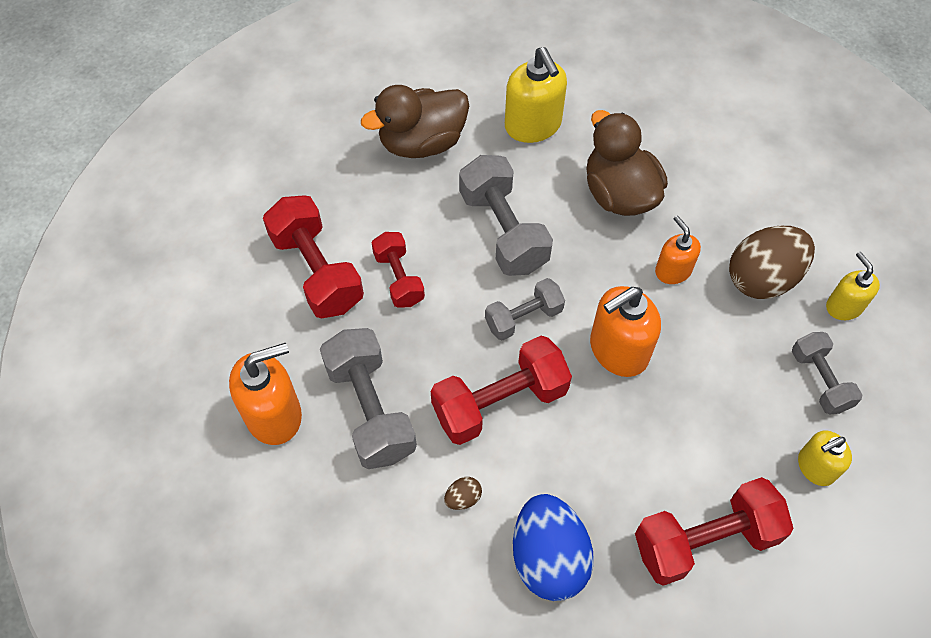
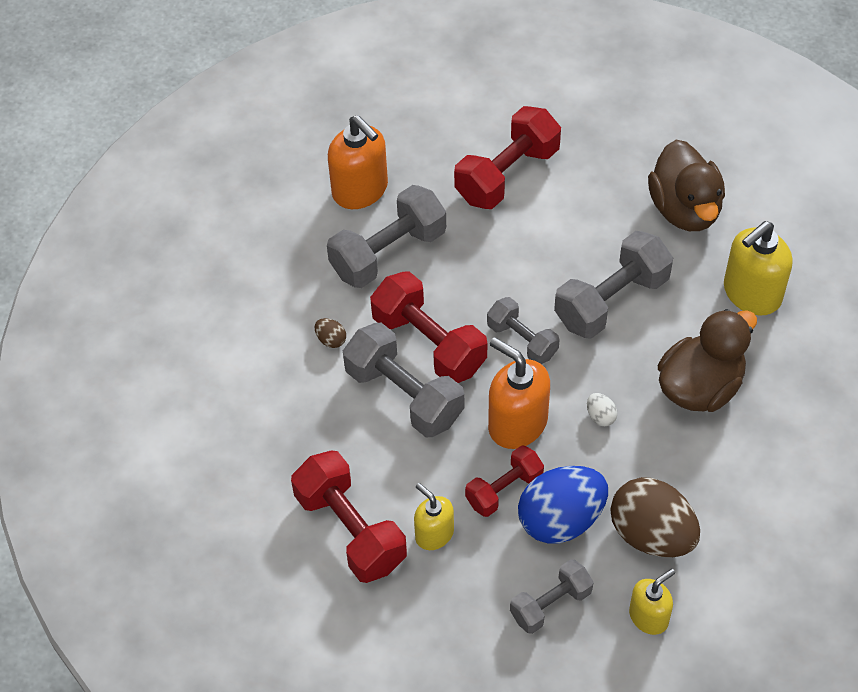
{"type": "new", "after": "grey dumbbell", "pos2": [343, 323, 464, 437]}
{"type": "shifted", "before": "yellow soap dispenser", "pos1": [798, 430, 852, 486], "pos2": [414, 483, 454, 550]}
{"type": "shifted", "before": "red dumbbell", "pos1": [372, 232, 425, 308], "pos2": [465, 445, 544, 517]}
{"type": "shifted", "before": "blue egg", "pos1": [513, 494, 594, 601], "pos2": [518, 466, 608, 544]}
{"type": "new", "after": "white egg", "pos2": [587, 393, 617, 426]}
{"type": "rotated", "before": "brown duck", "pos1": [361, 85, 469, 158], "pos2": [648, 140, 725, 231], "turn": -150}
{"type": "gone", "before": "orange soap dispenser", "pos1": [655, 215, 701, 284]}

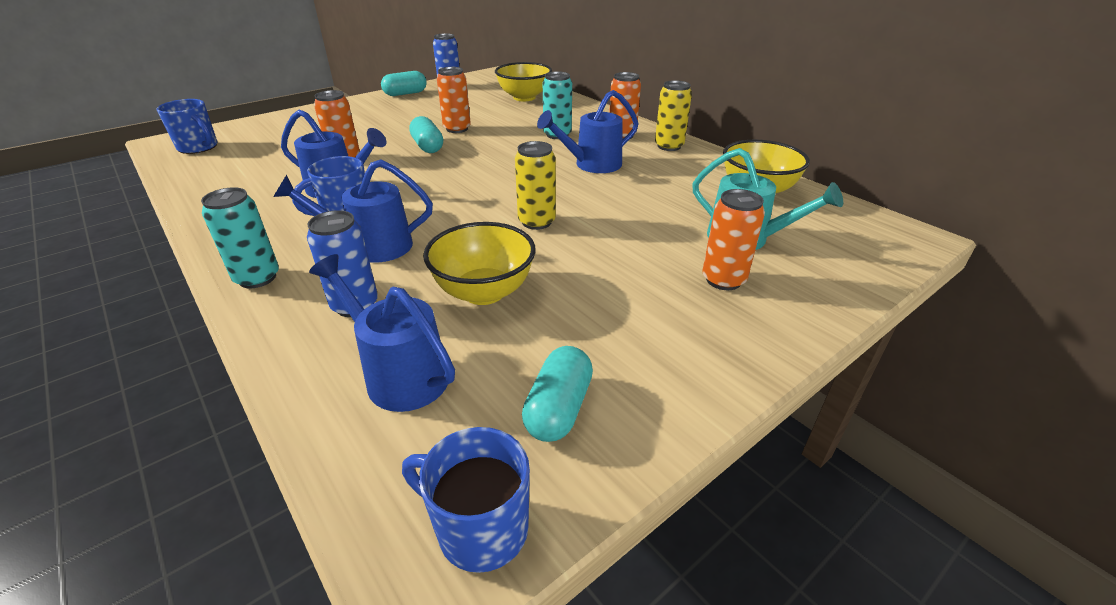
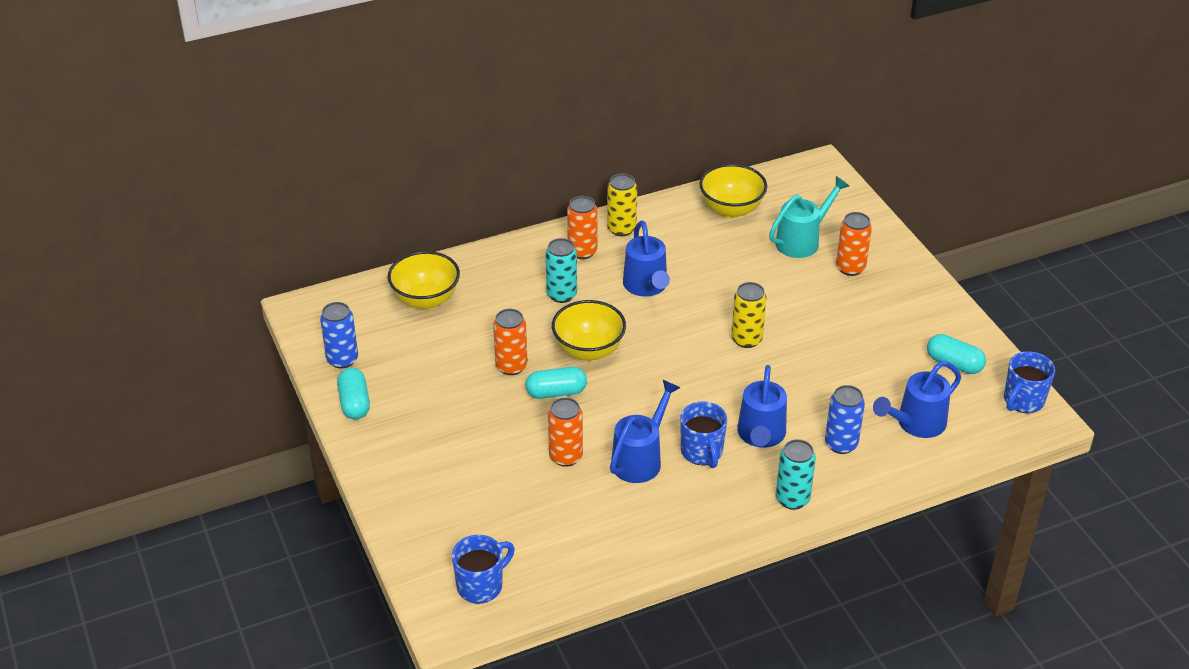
{"type": "shifted", "before": "yellow bowl", "pos1": [423, 222, 536, 305], "pos2": [552, 300, 626, 361]}

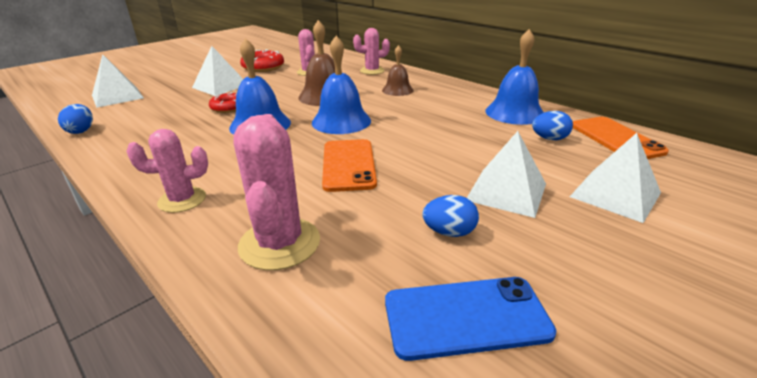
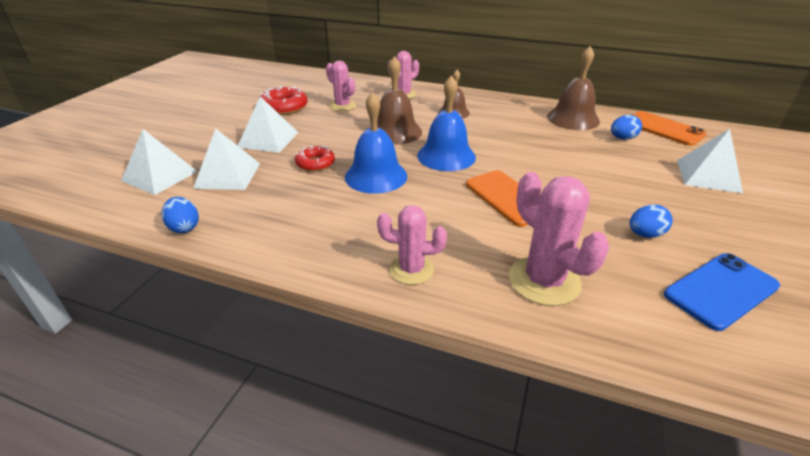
{"type": "shifted", "before": "white pyramid", "pos1": [467, 131, 546, 218], "pos2": [193, 128, 260, 190]}
{"type": "rotated", "before": "pink cactus", "pos1": [126, 129, 208, 213], "pos2": [377, 205, 447, 285], "turn": 45}
{"type": "repainted", "before": "blue bell", "after": "brown bell", "pos1": [485, 29, 544, 125], "pos2": [547, 46, 600, 130]}

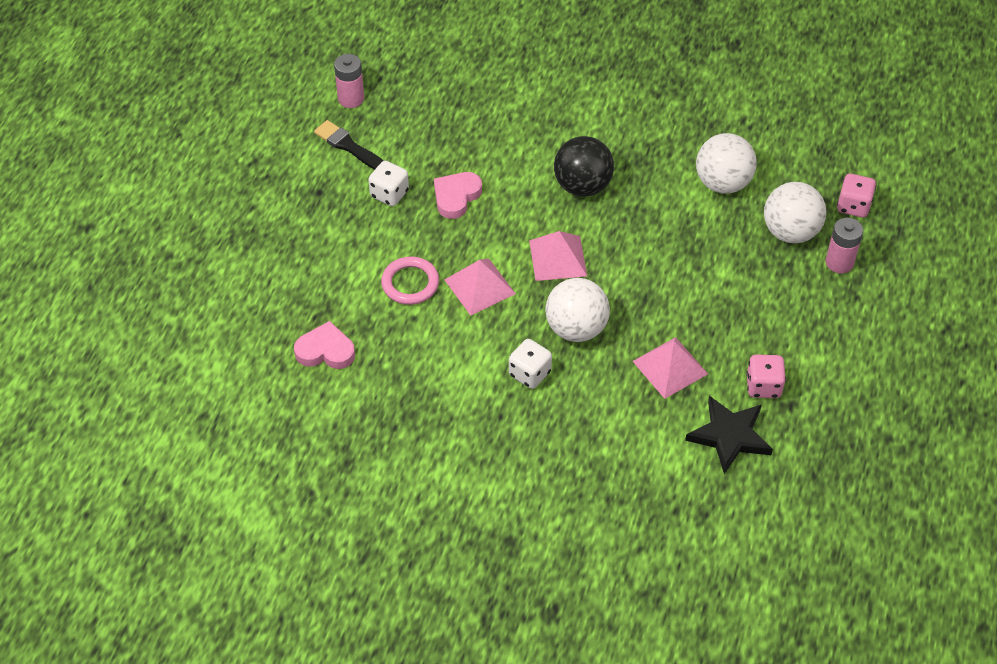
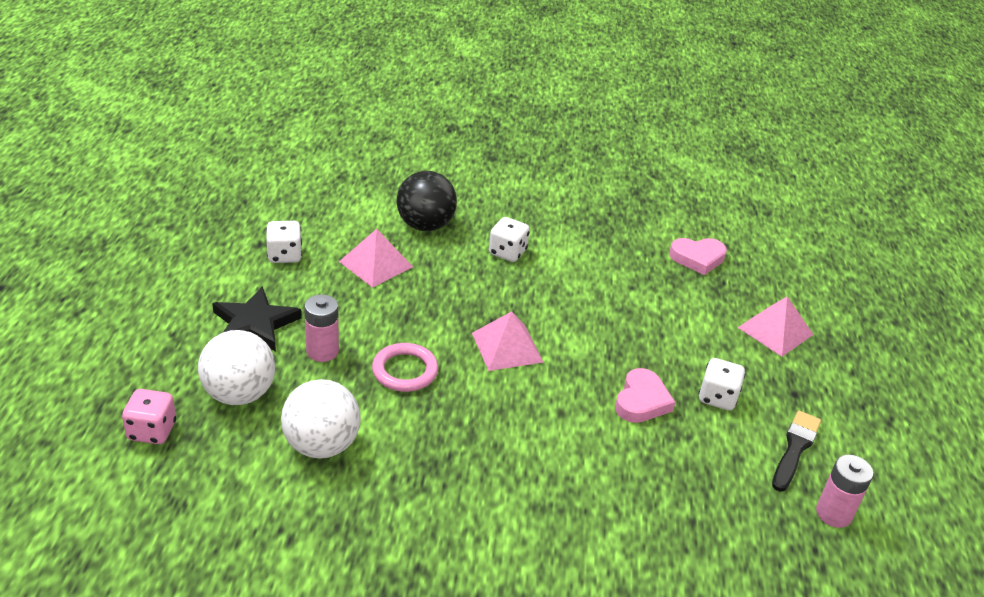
{"type": "shifted", "before": "black star", "pos1": [685, 396, 773, 474], "pos2": [212, 286, 301, 351]}
{"type": "repainted", "before": "pink dice", "after": "white dice", "pos1": [746, 355, 786, 398], "pos2": [266, 221, 302, 263]}
{"type": "shifted", "before": "pink battery", "pos1": [826, 218, 863, 274], "pos2": [304, 294, 339, 362]}
{"type": "shifted", "before": "pink ring", "pos1": [381, 256, 439, 305], "pos2": [372, 343, 438, 392]}
{"type": "shifted", "before": "black ball", "pos1": [554, 136, 614, 197], "pos2": [397, 171, 457, 231]}
{"type": "shifted", "before": "pink pyramid", "pos1": [445, 259, 516, 316], "pos2": [737, 296, 813, 357]}
{"type": "rotated", "before": "black brush", "pos1": [314, 120, 384, 170], "pos2": [772, 410, 821, 492], "turn": -90}
{"type": "gone", "before": "white ball", "pos1": [545, 278, 610, 342]}

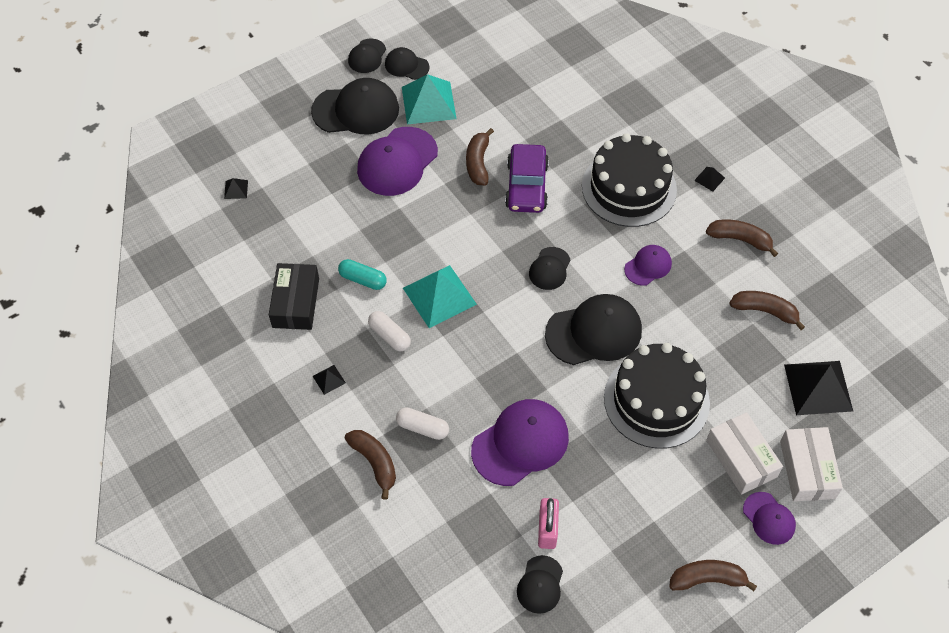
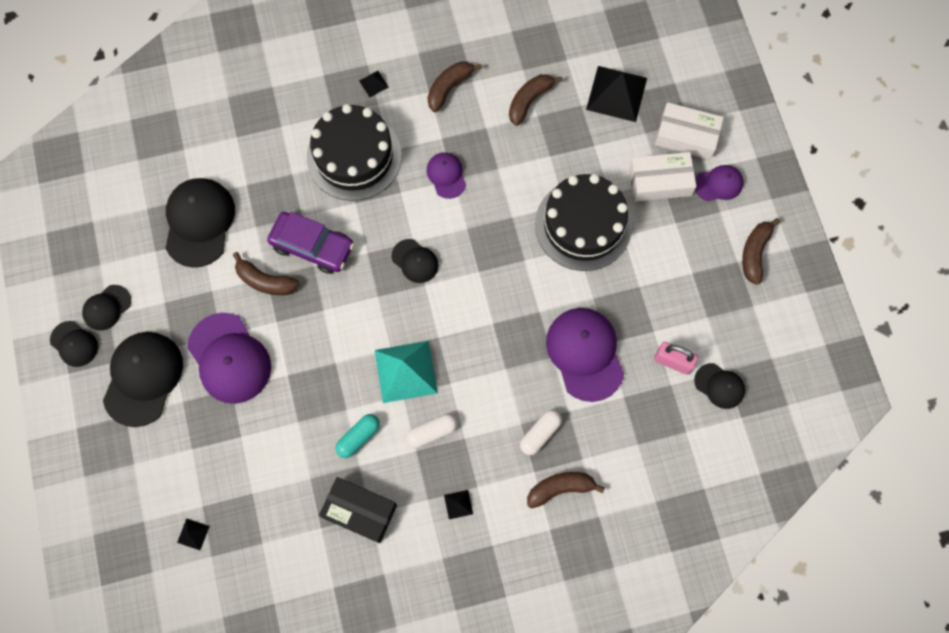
{"type": "shifted", "before": "black cap", "pos1": [545, 294, 642, 365], "pos2": [165, 178, 235, 268]}
{"type": "gone", "before": "turquoise pyramid", "pos1": [402, 74, 457, 124]}

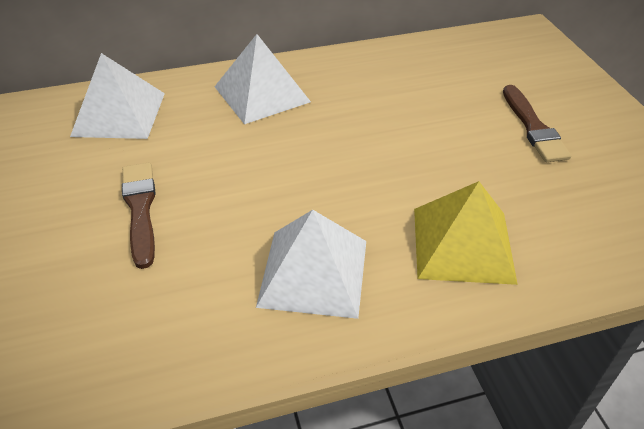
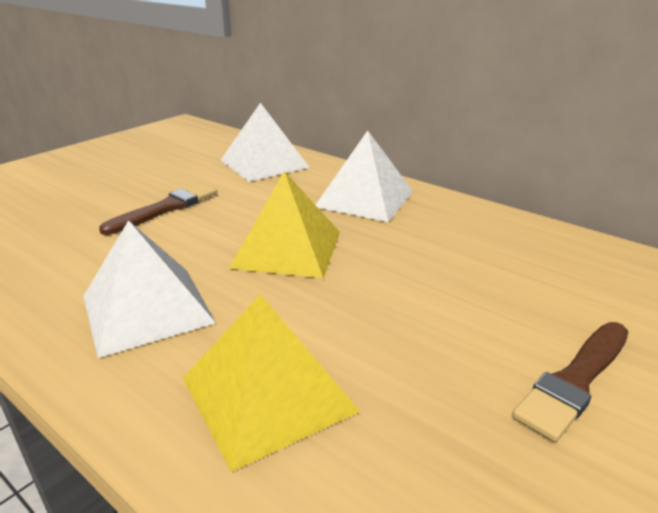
{"type": "new", "after": "yellow pyramid", "pos2": [229, 171, 340, 278]}

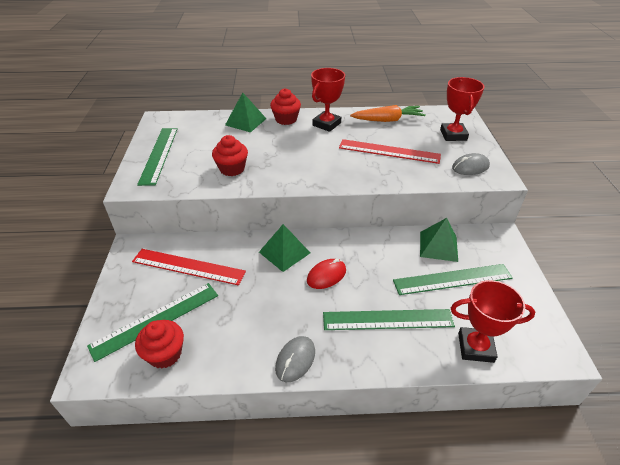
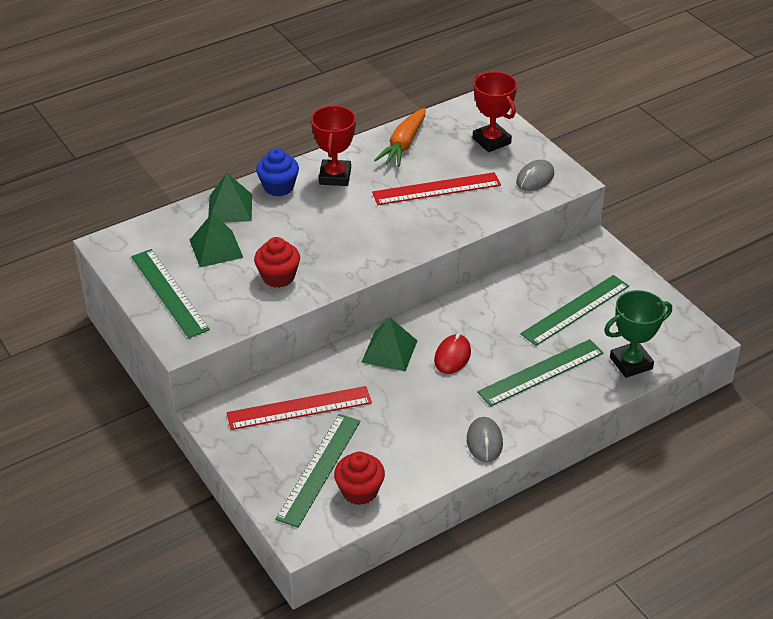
{"type": "shifted", "before": "green pyramid", "pos1": [420, 218, 458, 262], "pos2": [190, 213, 243, 267]}
{"type": "repainted", "before": "red cupcake", "after": "blue cupcake", "pos1": [270, 88, 301, 125], "pos2": [256, 148, 299, 196]}
{"type": "rotated", "before": "orange carrot", "pos1": [350, 105, 426, 122], "pos2": [374, 108, 426, 167], "turn": 150}
{"type": "repainted", "before": "red trophy", "after": "green trophy", "pos1": [451, 280, 535, 363], "pos2": [604, 290, 672, 378]}

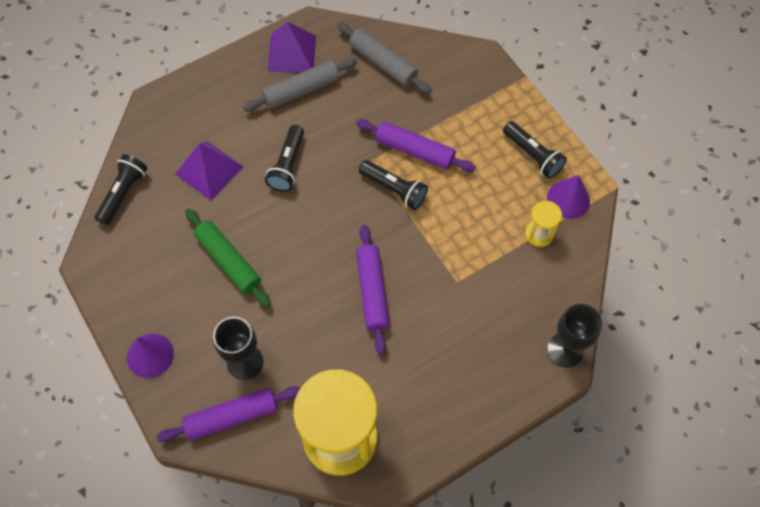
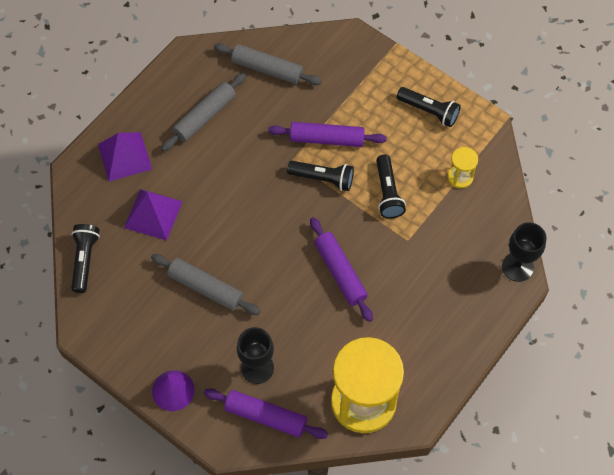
{"type": "shifted", "before": "purple pyramid", "pos1": [267, 22, 316, 73], "pos2": [98, 132, 152, 182]}
{"type": "repainted", "before": "green rolling pin", "after": "grey rolling pin", "pos1": [185, 209, 271, 307], "pos2": [151, 254, 261, 315]}
{"type": "rotated", "before": "purple rolling pin", "pos1": [157, 386, 300, 442], "pos2": [204, 388, 328, 439], "turn": 60}
{"type": "shifted", "before": "black flashlight", "pos1": [265, 125, 304, 192], "pos2": [376, 155, 406, 218]}
{"type": "gone", "before": "purple cone", "pos1": [547, 175, 590, 219]}

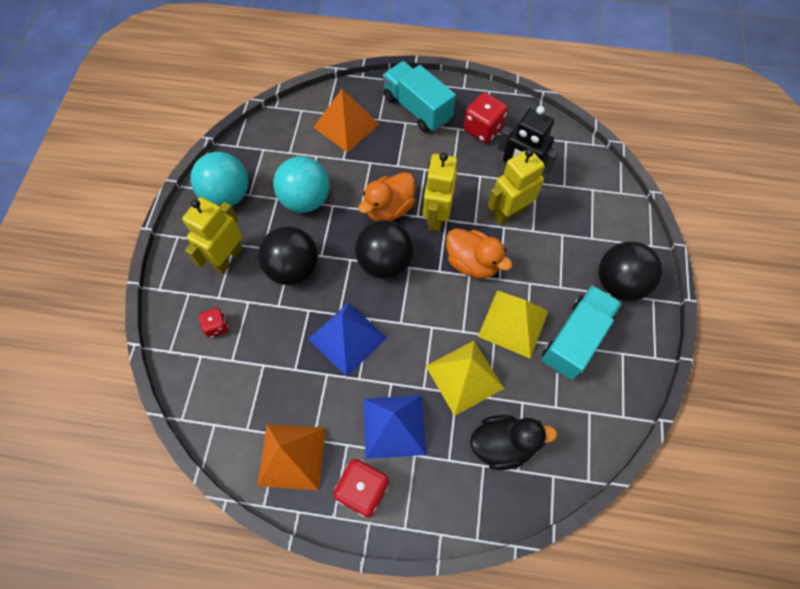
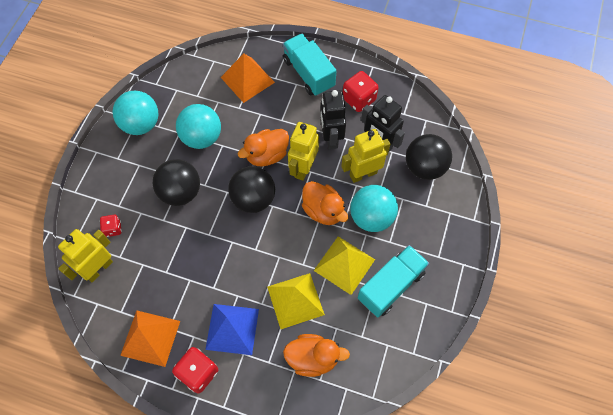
{"type": "shifted", "before": "yellow robot", "pos1": [182, 197, 243, 274], "pos2": [58, 229, 113, 282]}
{"type": "repainted", "before": "black duck", "after": "orange duck", "pos1": [470, 415, 557, 470], "pos2": [283, 334, 350, 377]}
{"type": "new", "after": "black robot", "pos2": [320, 90, 346, 149]}
{"type": "new", "after": "turquoise ball", "pos2": [350, 185, 398, 232]}
{"type": "shifted", "before": "black ball", "pos1": [599, 241, 663, 301], "pos2": [406, 134, 452, 180]}
{"type": "gone", "before": "blue pyramid", "pos1": [309, 302, 387, 377]}

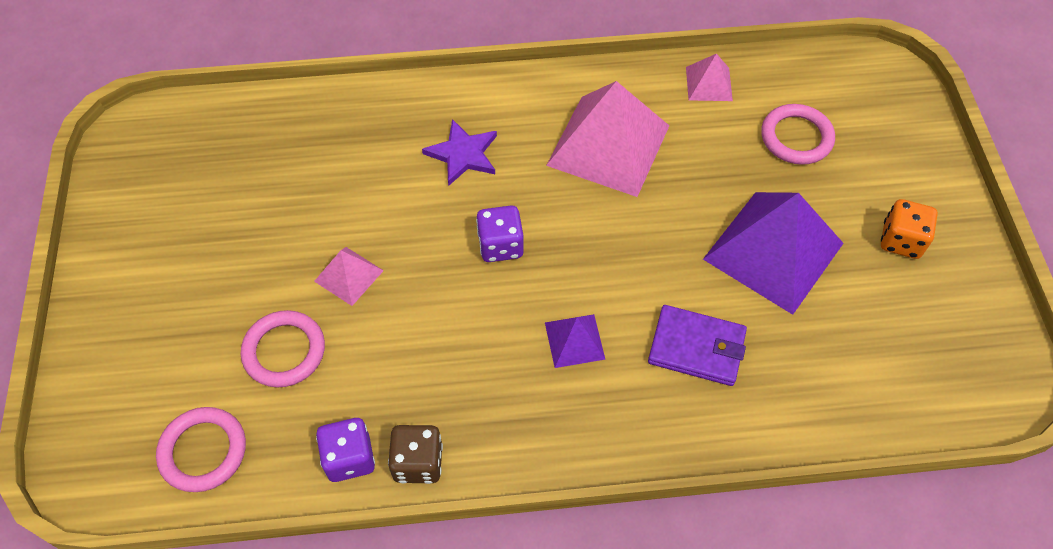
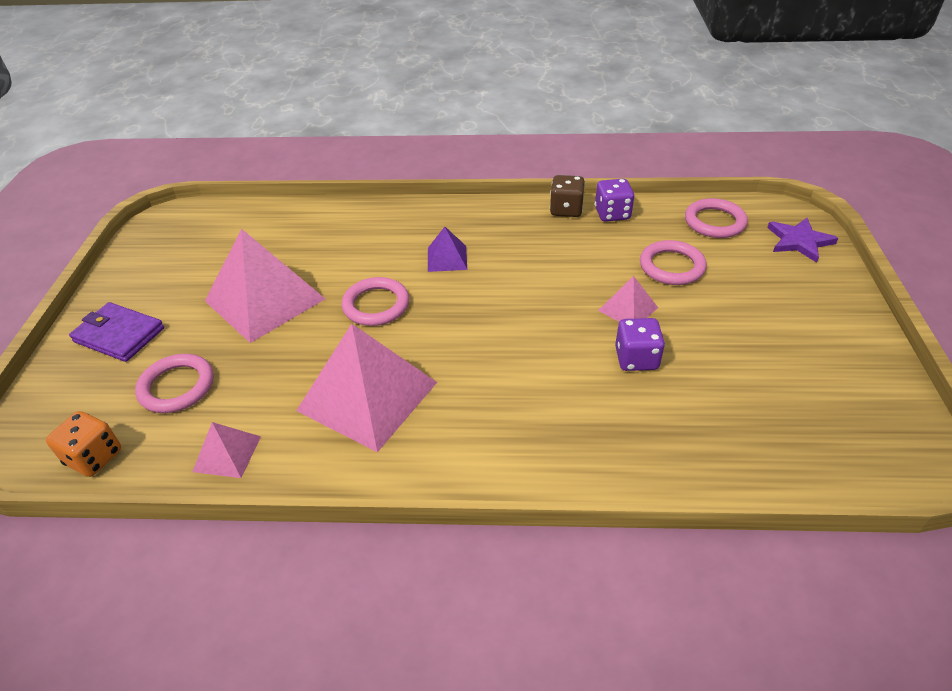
{"type": "shifted", "before": "orange dice", "pos1": [881, 199, 938, 259], "pos2": [46, 411, 121, 477]}
{"type": "shifted", "before": "purple wallet", "pos1": [648, 305, 747, 386], "pos2": [69, 302, 164, 362]}
{"type": "repainted", "before": "purple pyramid", "after": "pink pyramid", "pos1": [703, 192, 844, 315], "pos2": [205, 229, 325, 343]}
{"type": "new", "after": "pink ring", "pos2": [342, 277, 409, 326]}
{"type": "shifted", "before": "purple dice", "pos1": [476, 205, 524, 262], "pos2": [615, 318, 665, 371]}
{"type": "shifted", "before": "purple star", "pos1": [422, 119, 497, 186], "pos2": [767, 218, 838, 263]}

